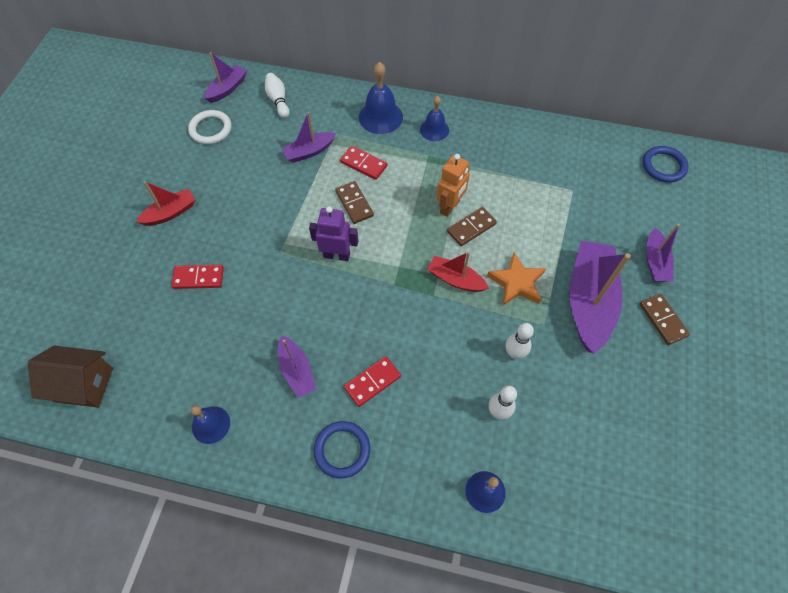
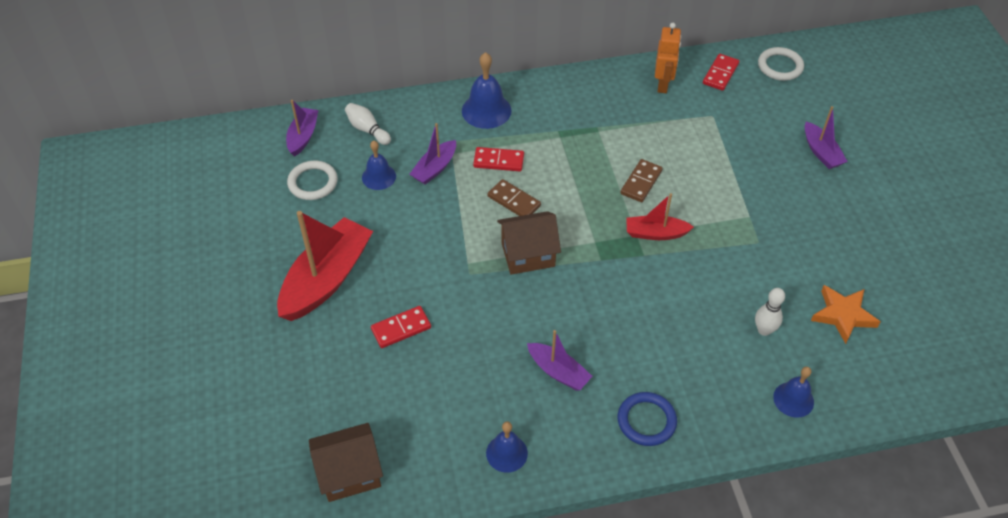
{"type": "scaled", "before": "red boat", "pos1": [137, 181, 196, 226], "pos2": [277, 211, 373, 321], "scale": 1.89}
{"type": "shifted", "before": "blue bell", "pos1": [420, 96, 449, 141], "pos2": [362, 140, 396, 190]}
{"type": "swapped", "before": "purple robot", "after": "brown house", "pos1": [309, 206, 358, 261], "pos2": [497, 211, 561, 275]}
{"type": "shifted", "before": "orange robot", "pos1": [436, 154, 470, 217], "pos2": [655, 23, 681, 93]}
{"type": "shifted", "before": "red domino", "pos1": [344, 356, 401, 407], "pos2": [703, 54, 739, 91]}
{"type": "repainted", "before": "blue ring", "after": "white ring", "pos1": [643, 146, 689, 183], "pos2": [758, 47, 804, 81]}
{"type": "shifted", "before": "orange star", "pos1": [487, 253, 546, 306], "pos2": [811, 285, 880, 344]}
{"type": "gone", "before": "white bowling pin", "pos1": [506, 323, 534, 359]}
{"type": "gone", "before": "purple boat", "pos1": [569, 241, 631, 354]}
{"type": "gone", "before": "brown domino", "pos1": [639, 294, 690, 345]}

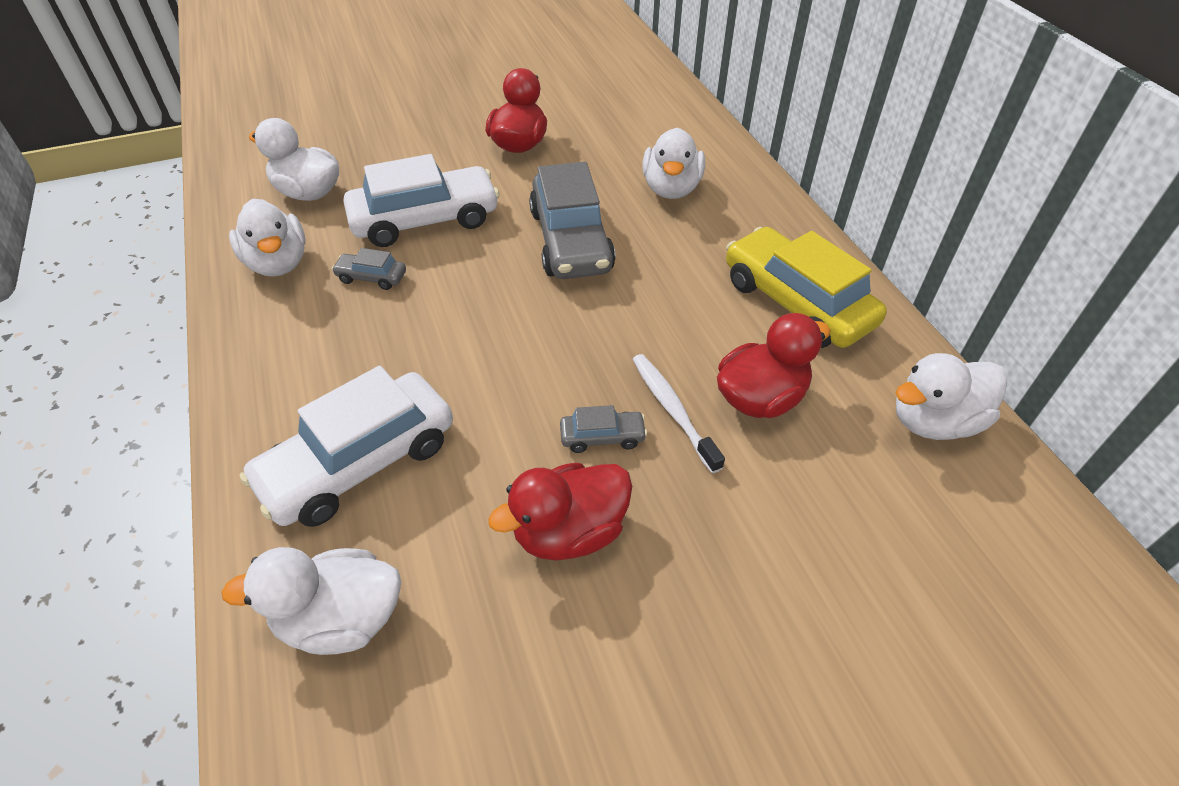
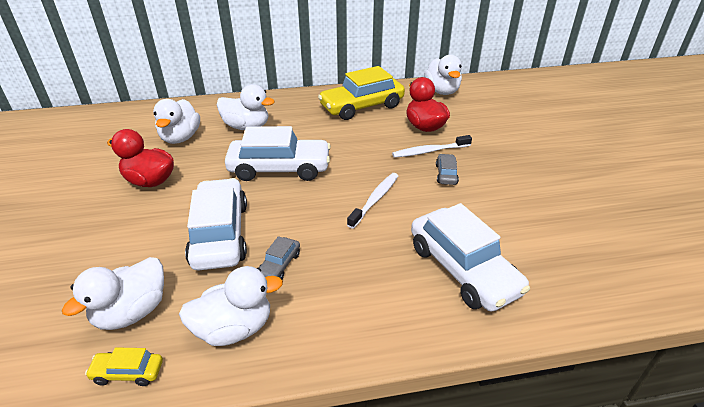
{"type": "new", "after": "yellow car", "pos2": [85, 347, 163, 386]}
{"type": "shifted", "before": "white duck", "pos1": [221, 547, 401, 655], "pos2": [153, 99, 200, 144]}
{"type": "repainted", "before": "grey car", "after": "white car", "pos1": [529, 162, 616, 279], "pos2": [225, 126, 331, 181]}
{"type": "new", "after": "white toothbrush", "pos2": [347, 173, 398, 229]}
{"type": "gone", "before": "red duck", "pos1": [488, 463, 632, 561]}

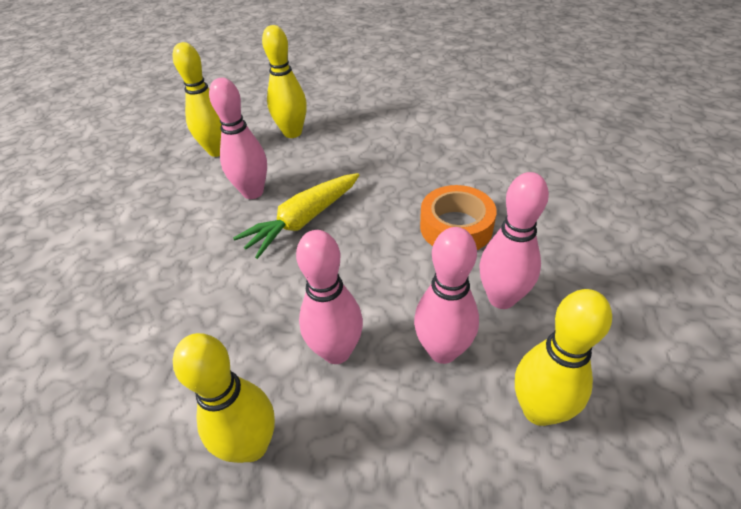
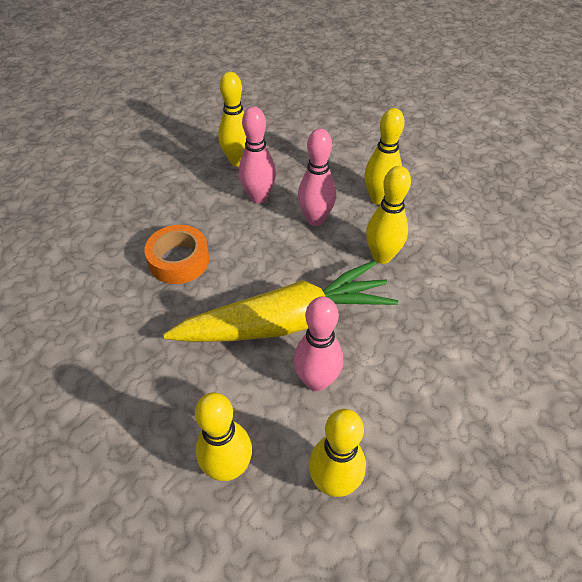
{"type": "scaled", "before": "yellow carrot", "pos1": [233, 173, 359, 259], "pos2": [163, 260, 398, 342], "scale": 1.63}
{"type": "new", "after": "yellow bowling pin", "pos2": [366, 166, 411, 264]}
{"type": "gone", "before": "pink bowling pin", "pos1": [479, 172, 549, 309]}

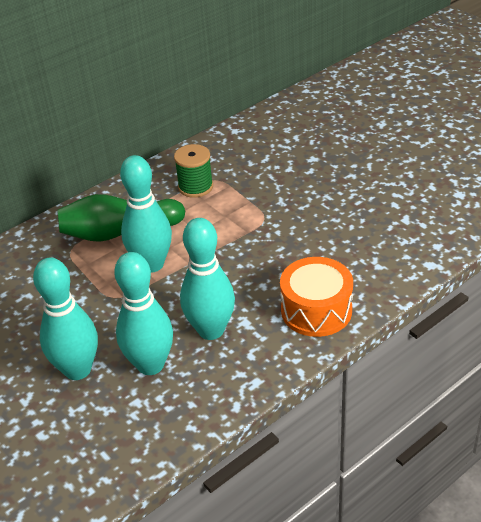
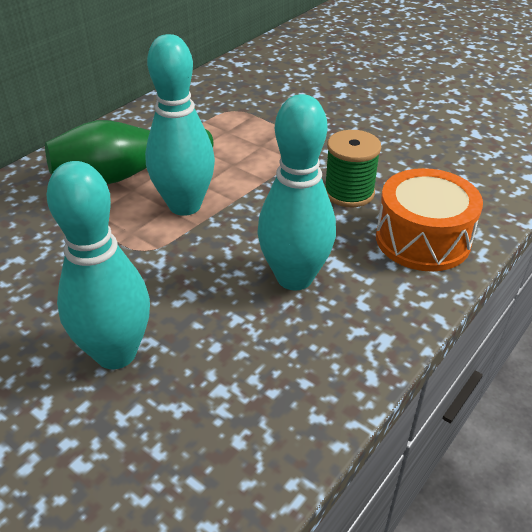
{"type": "shifted", "before": "green spool", "pos1": [174, 144, 213, 198], "pos2": [325, 130, 381, 207]}
{"type": "gone", "before": "turquoise bowling pin", "pos1": [114, 252, 173, 375]}

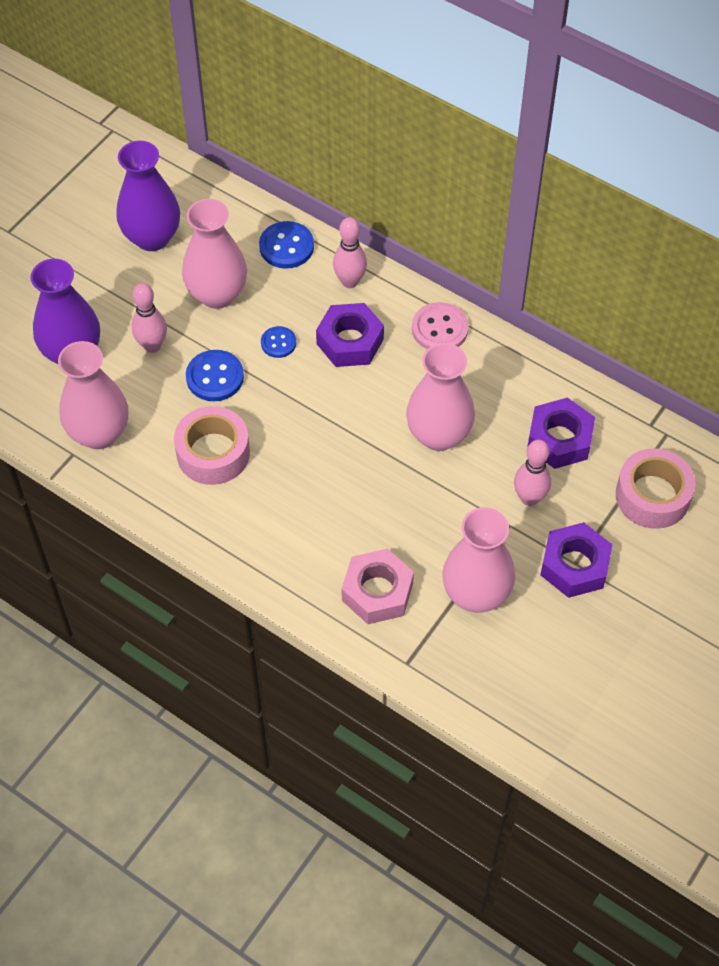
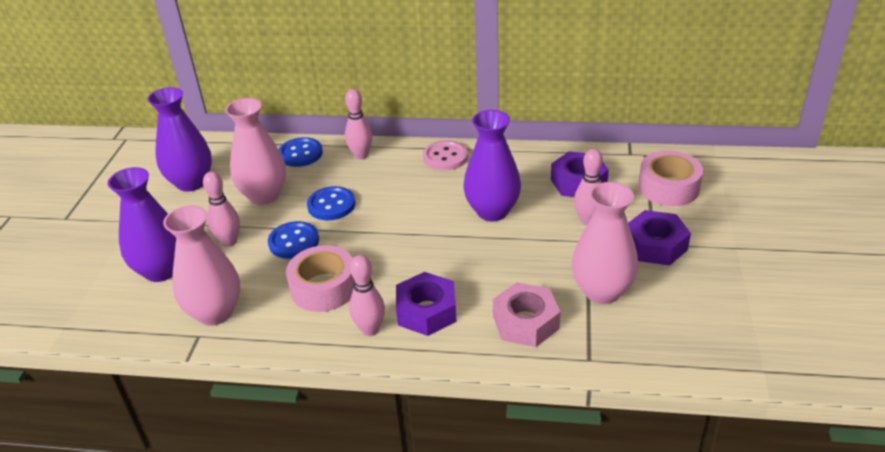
{"type": "scaled", "before": "blue button", "pos1": [261, 326, 296, 358], "pos2": [307, 186, 355, 220], "scale": 1.6}
{"type": "new", "after": "pink bowling pin", "pos2": [349, 255, 385, 336]}
{"type": "shifted", "before": "purple nut", "pos1": [316, 303, 384, 367], "pos2": [396, 272, 457, 336]}
{"type": "repainted", "before": "pink vase", "after": "purple vase", "pos1": [406, 343, 475, 451], "pos2": [463, 110, 521, 221]}

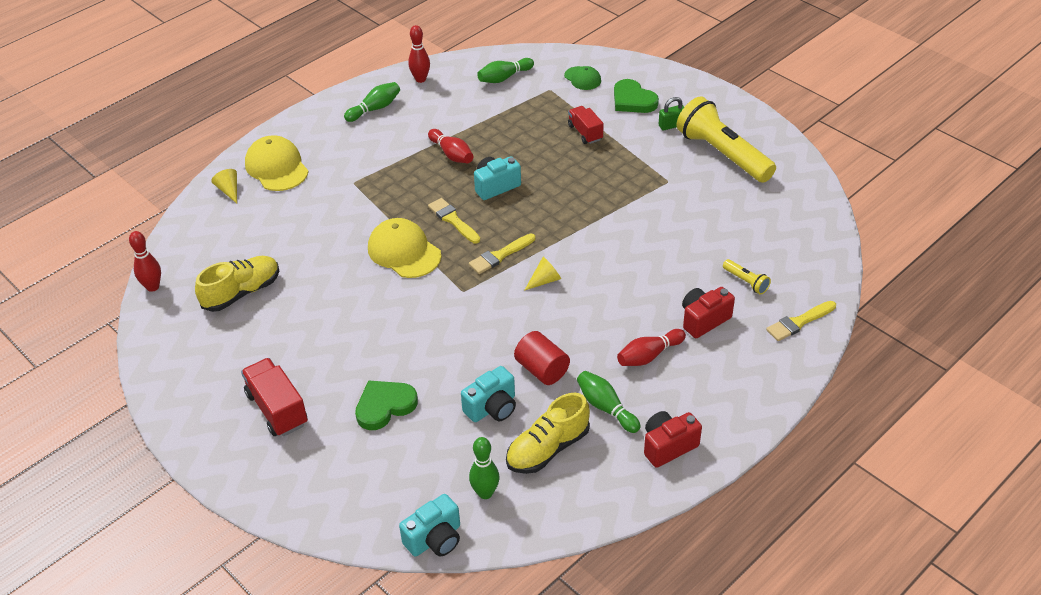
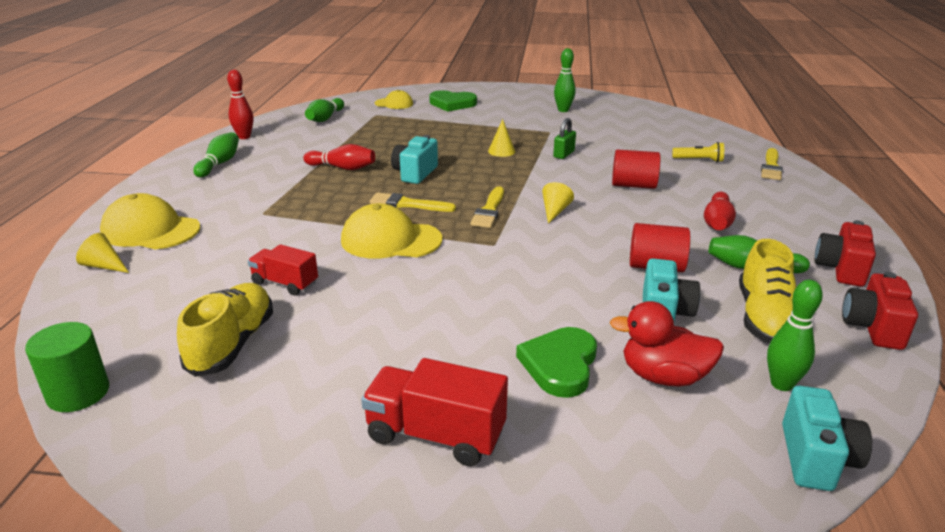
{"type": "swapped", "before": "red bowling pin", "after": "green cylinder", "pos1": [129, 231, 161, 292], "pos2": [25, 322, 109, 412]}
{"type": "shifted", "before": "red truck", "pos1": [568, 106, 604, 144], "pos2": [248, 244, 318, 296]}
{"type": "repainted", "before": "green cap", "after": "yellow cap", "pos1": [564, 66, 601, 90], "pos2": [375, 90, 413, 109]}
{"type": "new", "after": "yellow cone", "pos2": [488, 119, 515, 157]}
{"type": "shifted", "before": "green padlock", "pos1": [659, 97, 684, 130], "pos2": [553, 118, 576, 159]}
{"type": "swapped", "before": "yellow flashlight", "after": "green bowling pin", "pos1": [676, 96, 776, 183], "pos2": [554, 48, 575, 112]}
{"type": "new", "after": "red duck", "pos2": [609, 301, 724, 387]}
{"type": "new", "after": "red cylinder", "pos2": [612, 149, 660, 189]}
{"type": "shifted", "before": "red camera", "pos1": [682, 287, 735, 338], "pos2": [842, 272, 918, 350]}

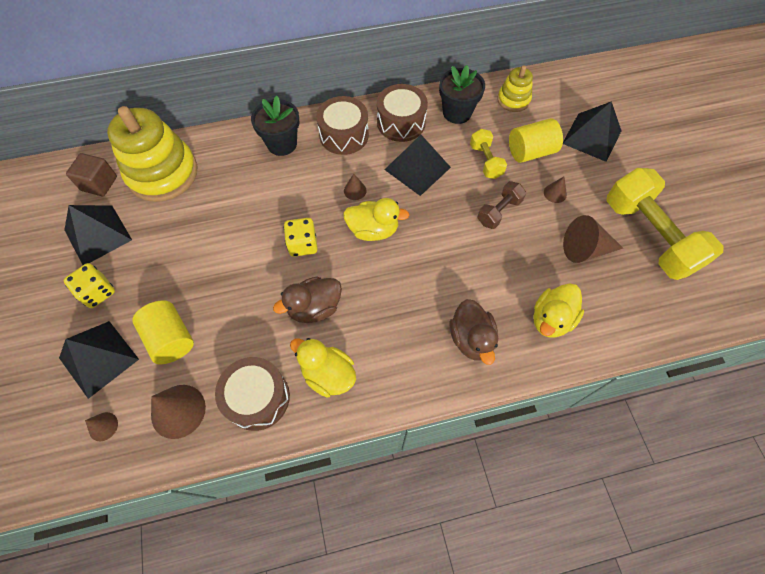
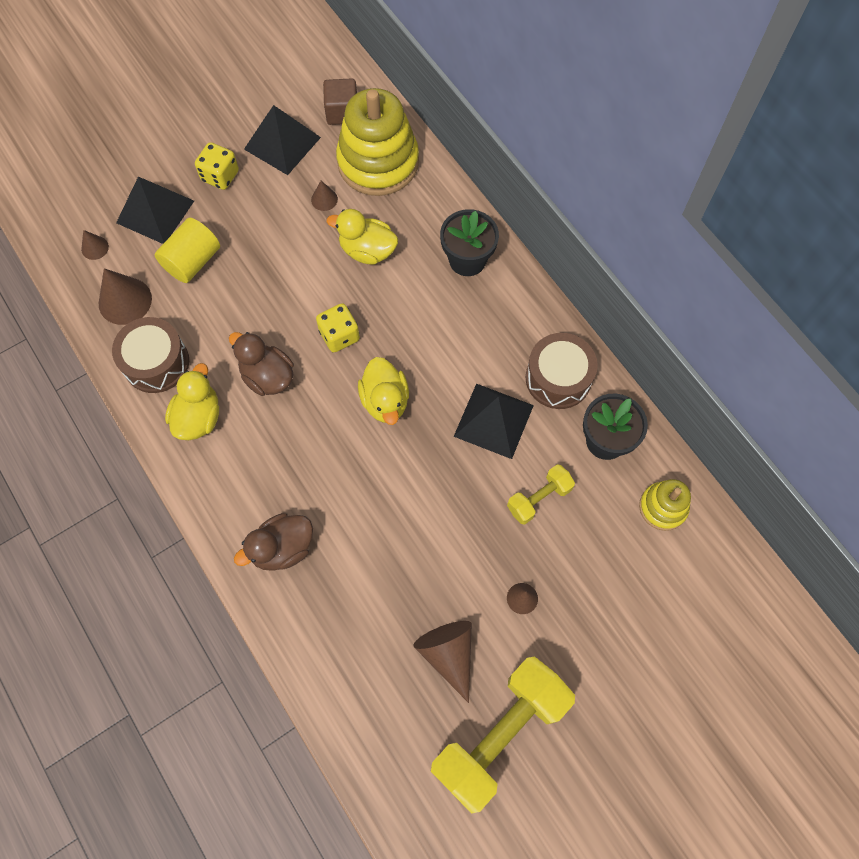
{"type": "shifted", "before": "brown cone", "pos1": [344, 174, 367, 200], "pos2": [311, 181, 338, 211]}
{"type": "shifted", "before": "yellow duck", "pos1": [533, 283, 584, 338], "pos2": [327, 209, 398, 265]}
{"type": "gone", "before": "brown drum", "pos1": [316, 96, 369, 155]}
{"type": "gone", "before": "brown dumbbell", "pos1": [478, 181, 526, 229]}
{"type": "gone", "before": "yellow cylinder", "pos1": [509, 118, 563, 163]}
{"type": "gone", "before": "black pyramid", "pos1": [563, 101, 622, 162]}

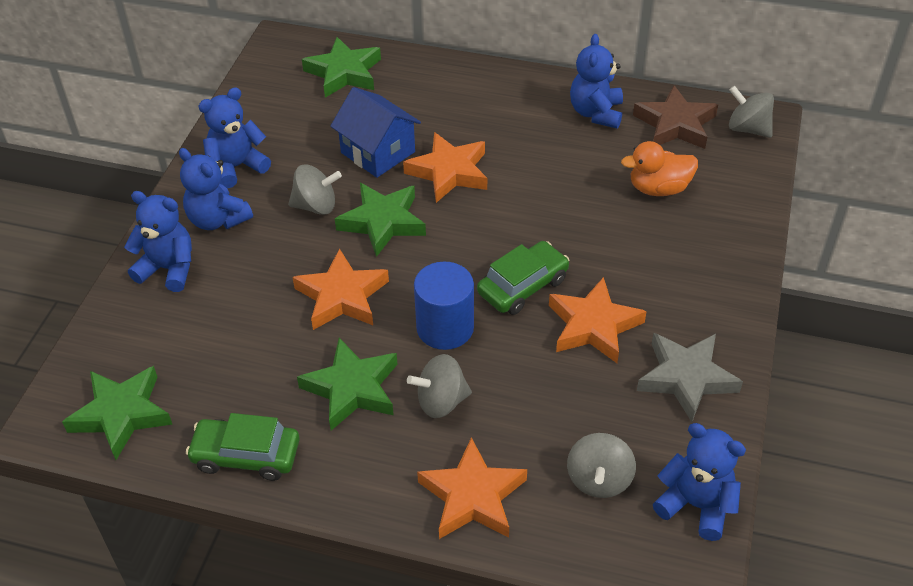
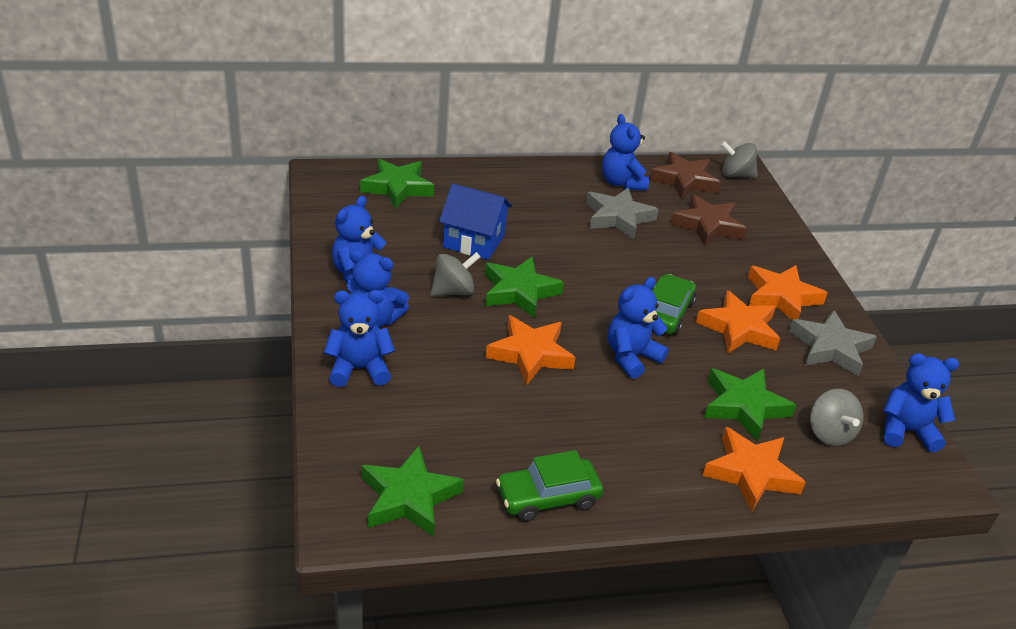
{"type": "new", "after": "grey star", "pos2": [586, 188, 659, 239]}
{"type": "swapped", "before": "blue cylinder", "after": "blue teddy bear", "pos1": [414, 261, 474, 350], "pos2": [608, 277, 669, 379]}
{"type": "swapped", "before": "orange duck", "after": "brown star", "pos1": [621, 141, 698, 196], "pos2": [671, 194, 747, 247]}
{"type": "shifted", "before": "green star", "pos1": [297, 338, 398, 430], "pos2": [704, 368, 796, 442]}
{"type": "shifted", "before": "orange star", "pos1": [403, 132, 487, 203], "pos2": [748, 265, 827, 320]}
{"type": "gone", "before": "grey spinning top", "pos1": [407, 354, 472, 418]}

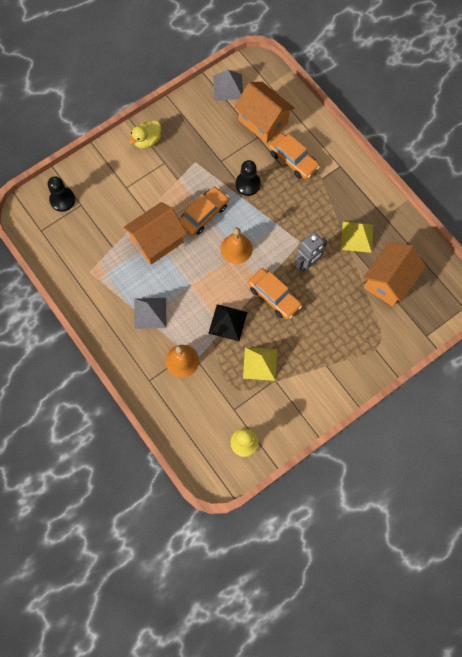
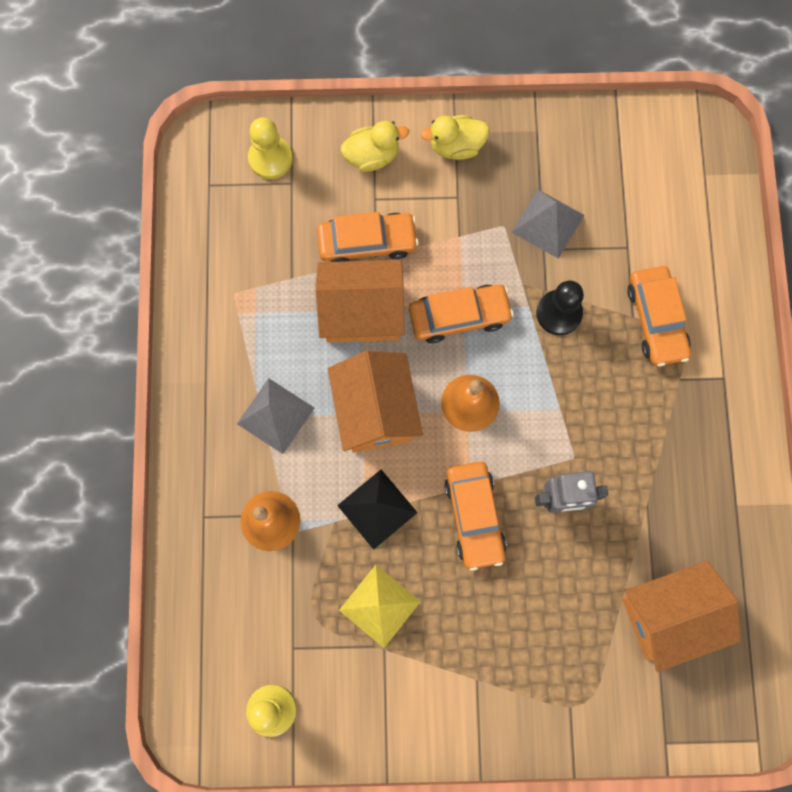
{"type": "repainted", "before": "black pawn", "after": "yellow pawn", "pos1": [48, 176, 75, 212], "pos2": [248, 117, 293, 179]}
{"type": "new", "after": "orange car", "pos2": [317, 212, 419, 262]}
{"type": "shifted", "before": "orange house", "pos1": [234, 82, 295, 144], "pos2": [328, 351, 423, 453]}
{"type": "new", "after": "yellow duck", "pos2": [341, 121, 409, 172]}
{"type": "shifted", "before": "grey pyramid", "pos1": [213, 70, 243, 101], "pos2": [511, 190, 584, 259]}
{"type": "gone", "before": "yellow pyramid", "pos1": [341, 222, 373, 253]}

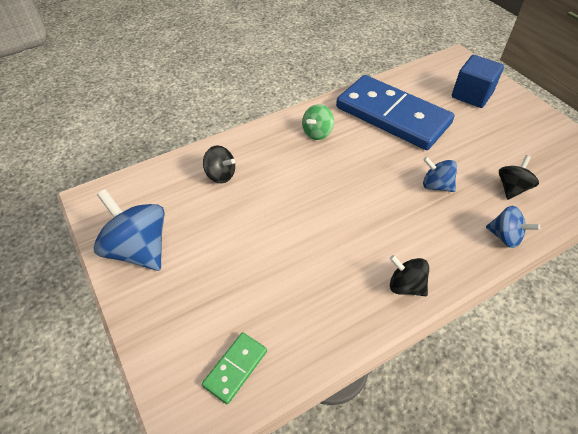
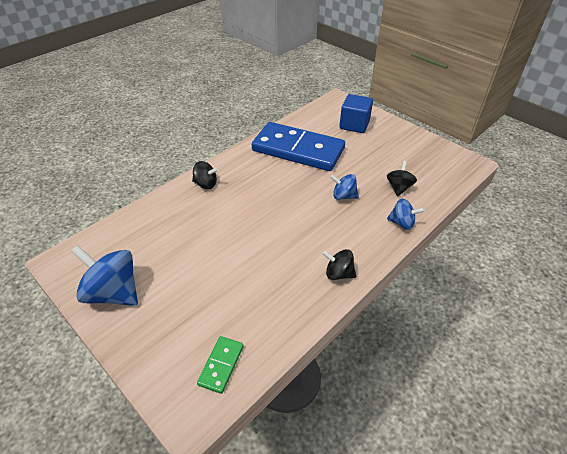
{"type": "shifted", "before": "black spinning top", "pos1": [203, 145, 235, 183], "pos2": [192, 161, 218, 189]}
{"type": "gone", "before": "green spinning top", "pos1": [302, 104, 334, 140]}

